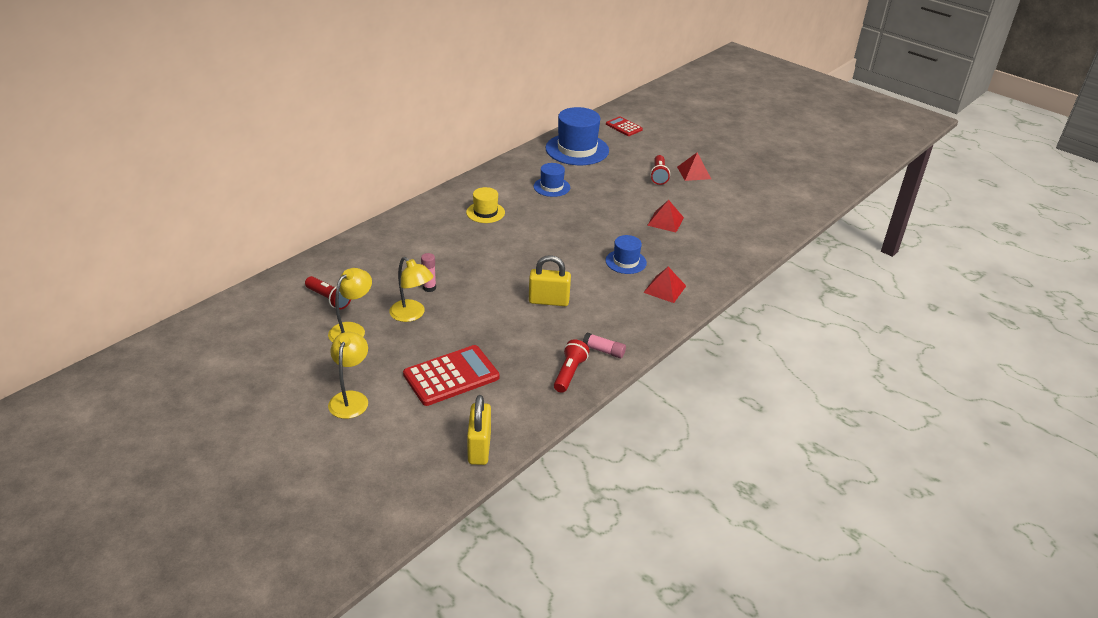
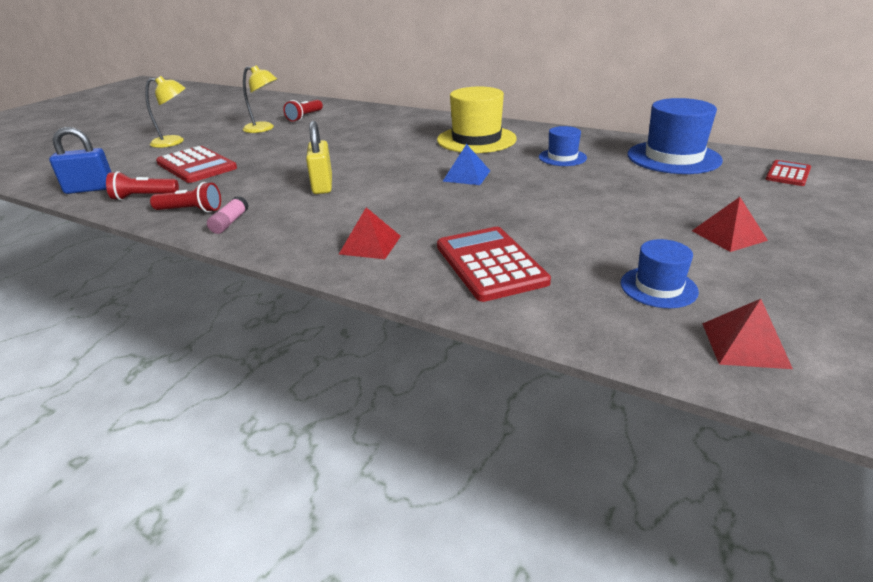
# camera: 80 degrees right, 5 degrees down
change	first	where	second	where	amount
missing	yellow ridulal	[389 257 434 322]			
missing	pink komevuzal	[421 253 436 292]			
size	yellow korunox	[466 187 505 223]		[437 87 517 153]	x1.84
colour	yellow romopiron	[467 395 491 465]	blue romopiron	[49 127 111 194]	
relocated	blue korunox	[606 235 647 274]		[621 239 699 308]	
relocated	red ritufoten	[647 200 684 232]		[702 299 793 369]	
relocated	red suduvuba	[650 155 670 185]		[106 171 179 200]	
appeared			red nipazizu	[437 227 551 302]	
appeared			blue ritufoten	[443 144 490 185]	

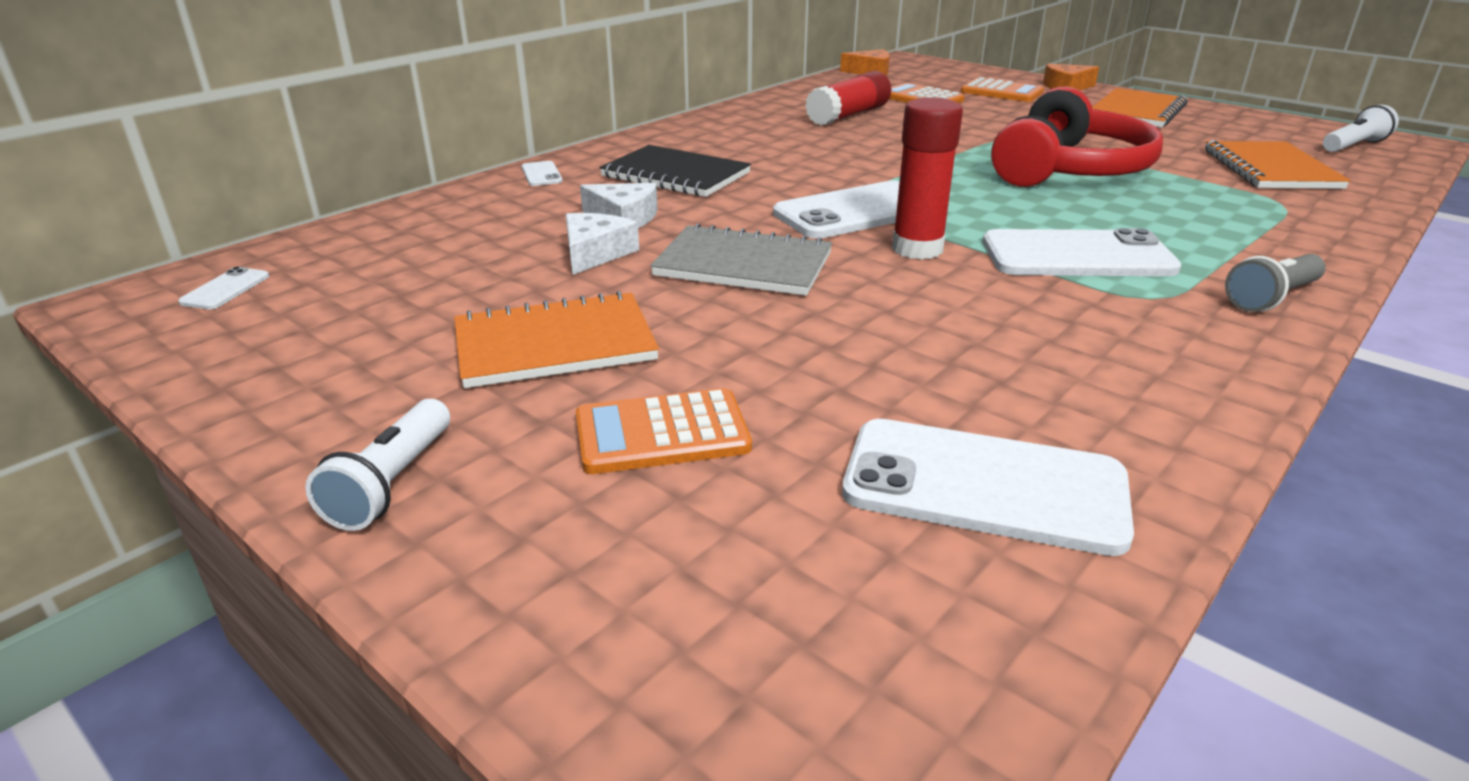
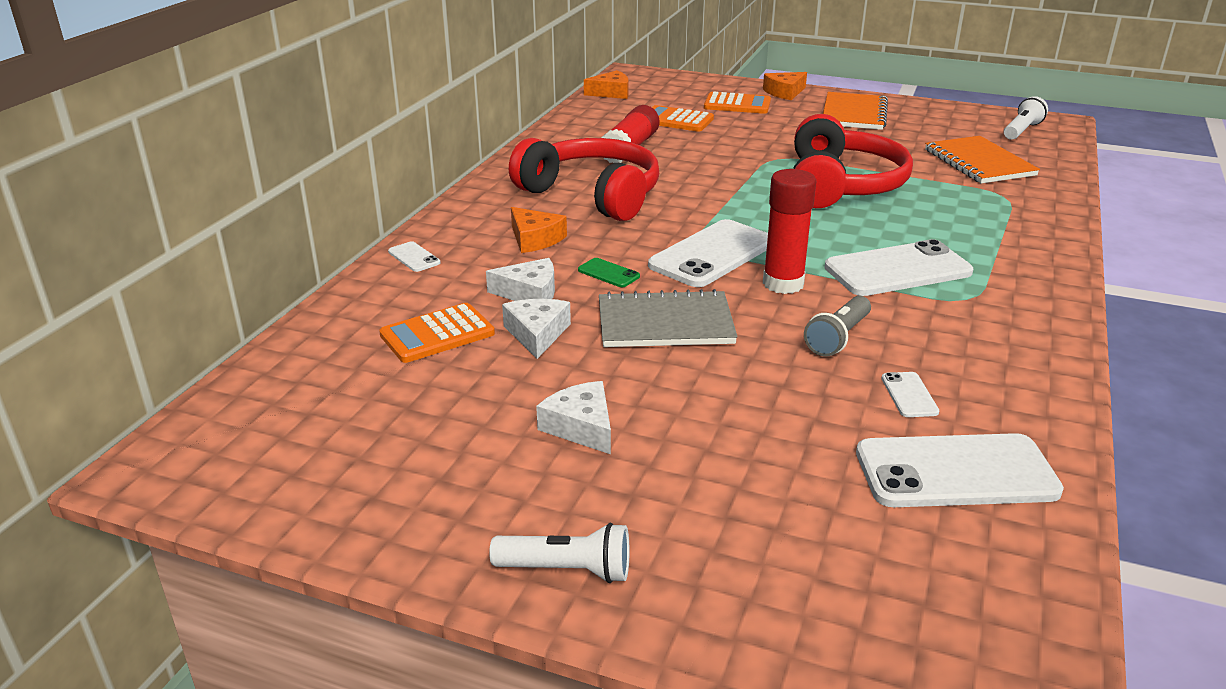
# camera: 20 degrees left, 0 degrees up
change	first	where	second	where	amount
relocated	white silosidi	[178 267 269 310]		[882 372 939 417]	
spun	white suduvuba	[305 399 450 531]		[489 523 629 583]	75 degrees counterclockwise
exchanged	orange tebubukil	[454 291 659 388]	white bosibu	[536 381 611 454]	
relocated	orange nipazizu	[576 388 752 474]		[379 303 495 363]	
exchanged	black tebubukil	[599 145 751 197]	orange bosibu	[511 207 567 253]	
relocated	grey suduvuba	[1225 254 1325 312]		[804 296 871 357]	
appeared			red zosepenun	[509 138 659 221]	
appeared			green silosidi	[578 258 640 287]	

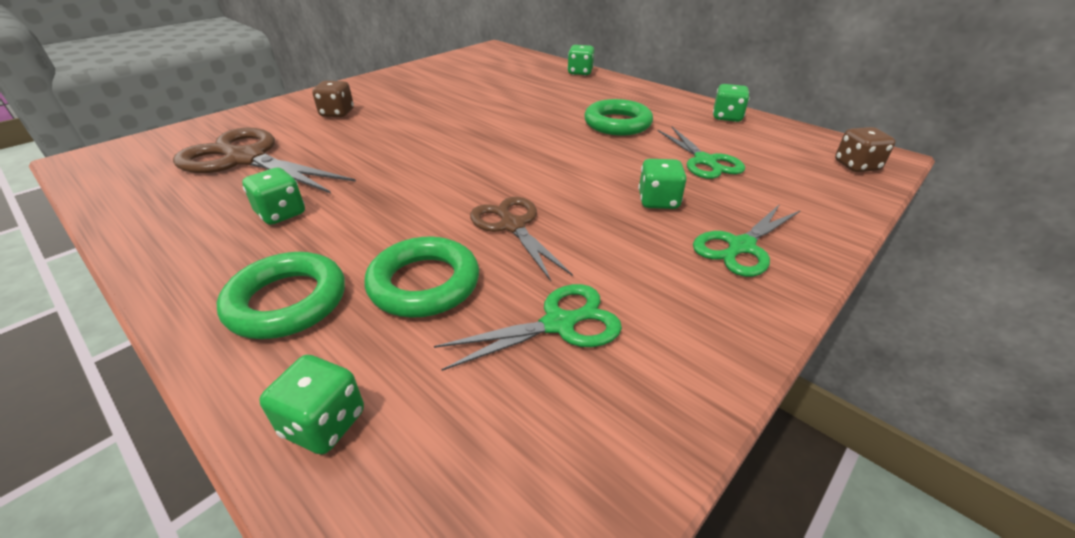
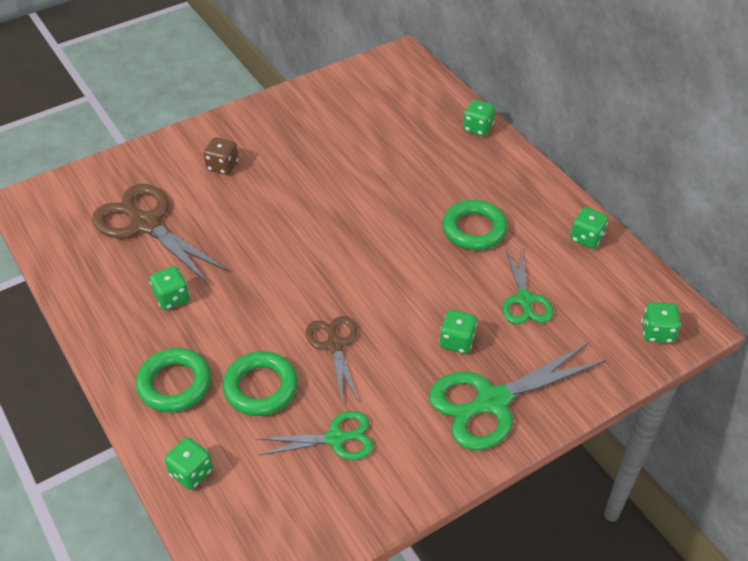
# camera: 15 degrees right, 10 degrees up
change	first	where	second	where	amount
size	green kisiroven	[693 204 801 277]		[429 342 606 450]	x1.68
colour	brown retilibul	[835 127 896 172]	green retilibul	[641 302 681 343]	

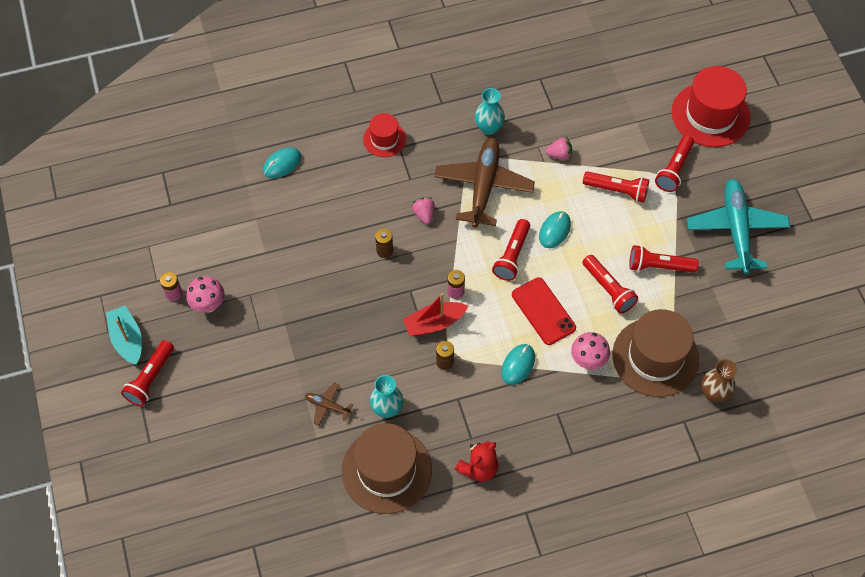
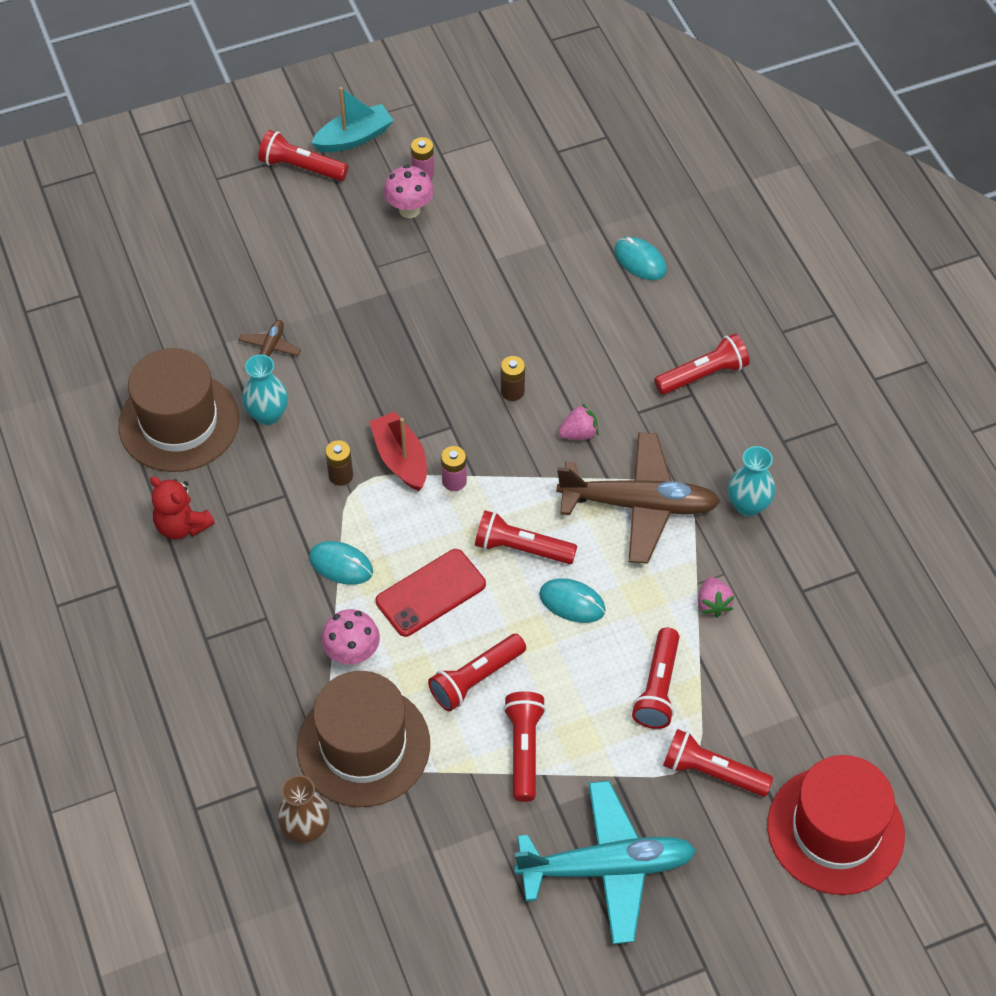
# camera: 85 degrees right, 5 degrees down
change	first	where	second	where	amount
exchanged	red korunox	[363 113 406 157]	red suduvuba	[654 333 750 395]	

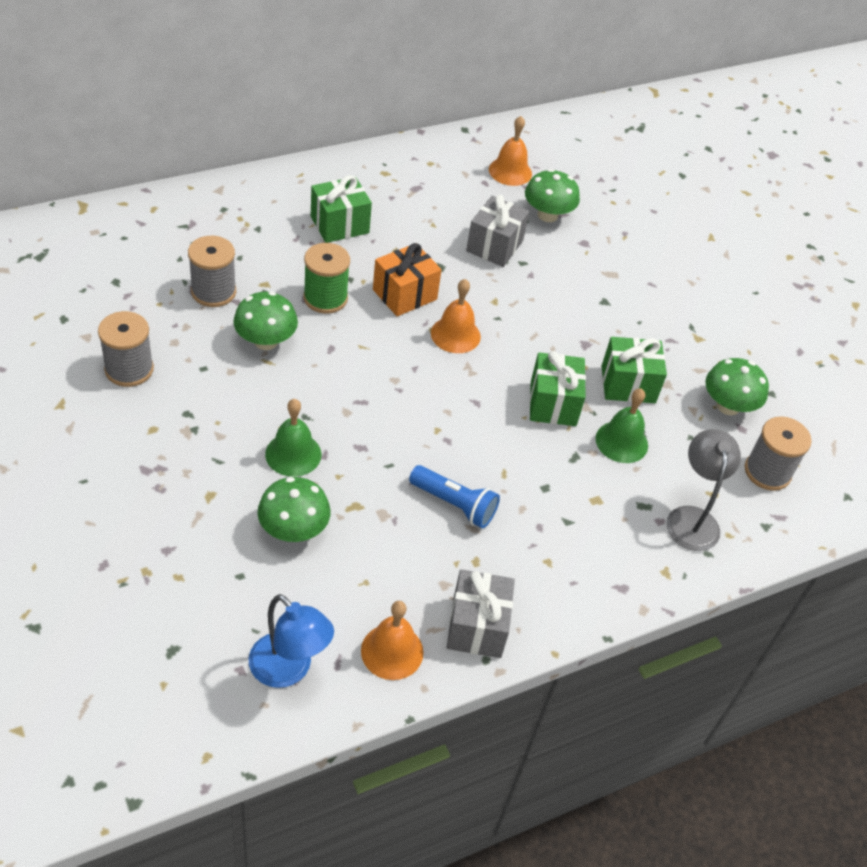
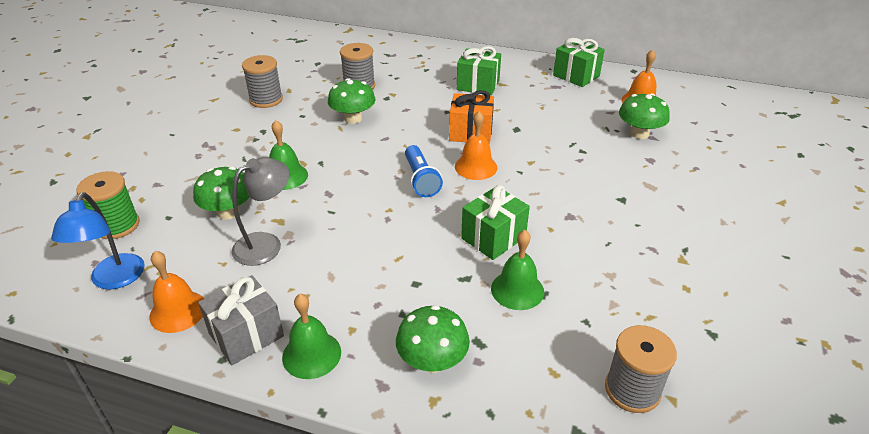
# camera: 50 degrees right, 10 degrees down
change	first	where	second	where	amount
relocated	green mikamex	[303 243 350 314]		[76 171 140 239]	
relocated	blue suduvuba	[409 465 500 528]		[405 145 443 197]	
missing	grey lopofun	[466 195 529 267]			
relocated	green lopofun	[602 337 667 403]		[553 38 605 87]	
relocated	grey ridulal	[666 429 741 551]		[232 157 289 266]	
relocated	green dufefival	[705 358 769 415]		[396 305 470 373]	
appeared			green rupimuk	[282 294 341 379]	

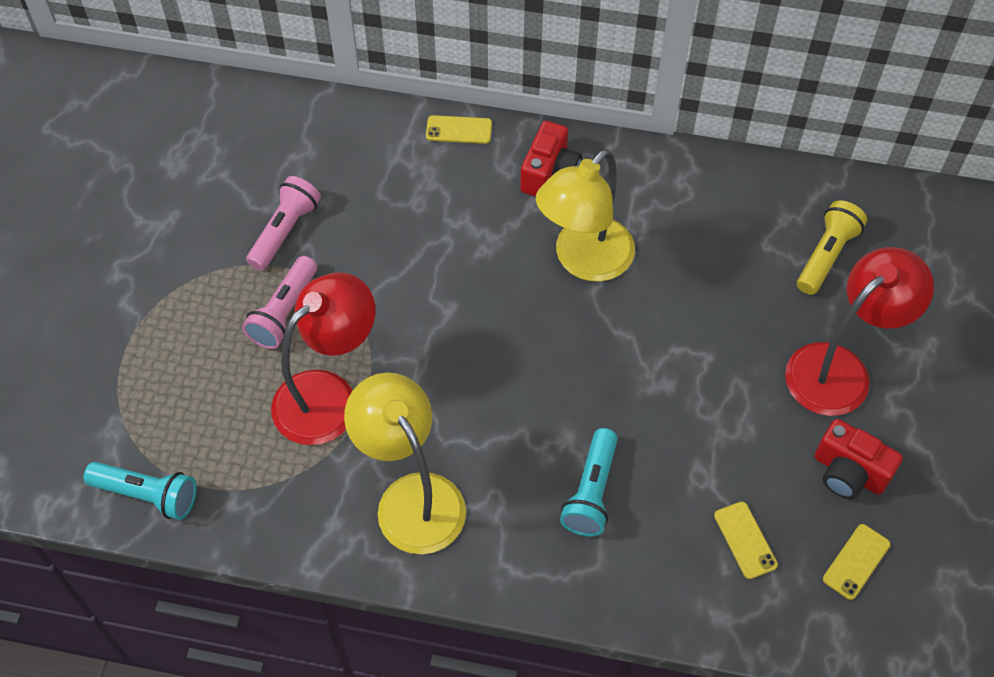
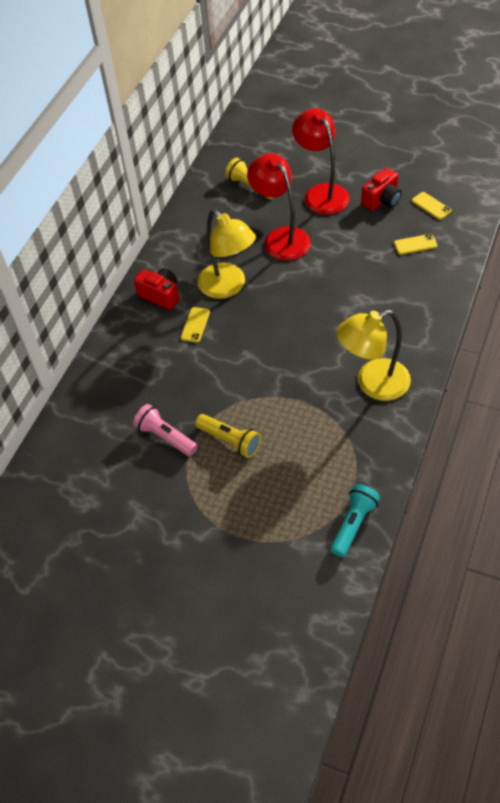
# camera: 75 degrees left, 5 degrees down
change	first	where	second	where	amount
colour	pink suduvuba	[242 256 317 349]	yellow suduvuba	[195 414 261 458]	
relocated	red ridulal	[271 272 375 445]		[247 153 311 260]	
relocated	yellow silosidi	[426 115 492 144]		[181 307 210 343]	
missing	turquoise suduvuba	[560 428 618 537]			

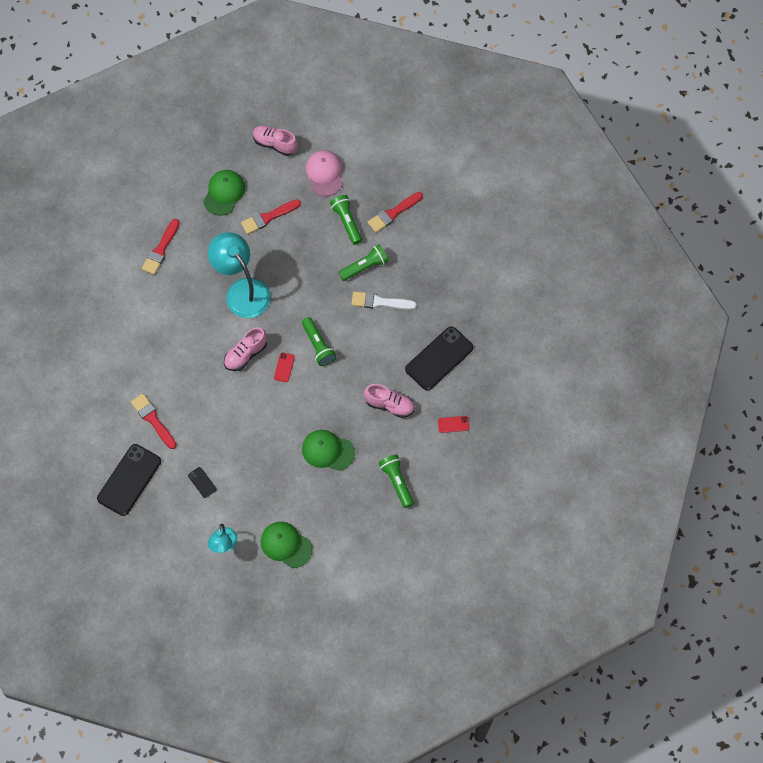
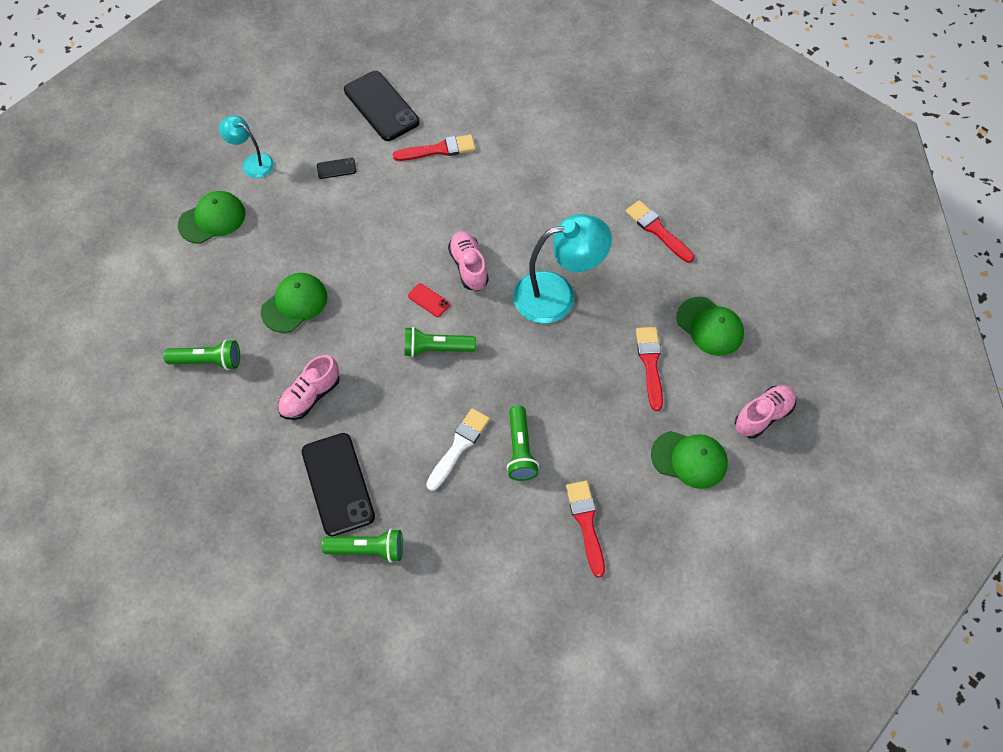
# camera: 115 degrees right, 5 degrees down
change	first	where	second	where	amount
colour	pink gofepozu	[306 150 342 196]	green gofepozu	[651 431 728 489]	
relocated	green suduvuba	[330 195 362 245]		[322 529 403 562]	
missing	red silosidi	[438 416 469 433]			

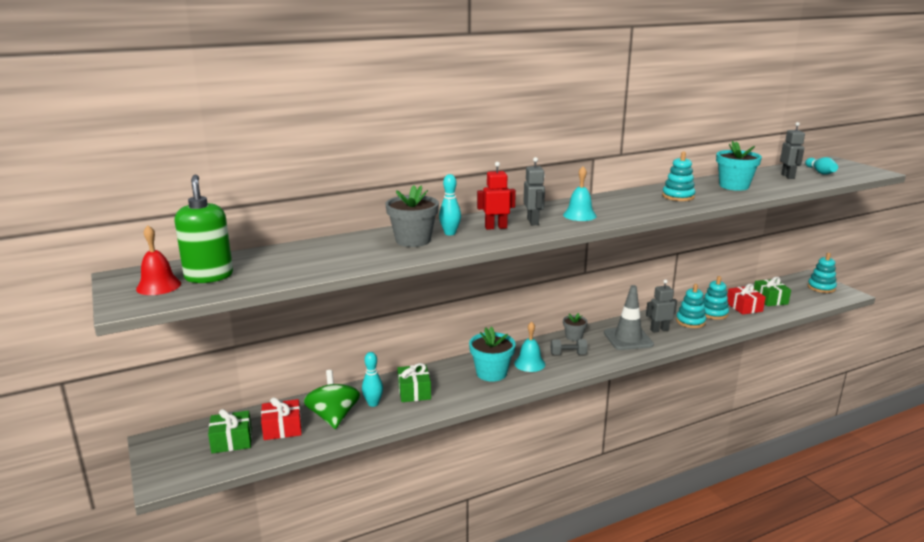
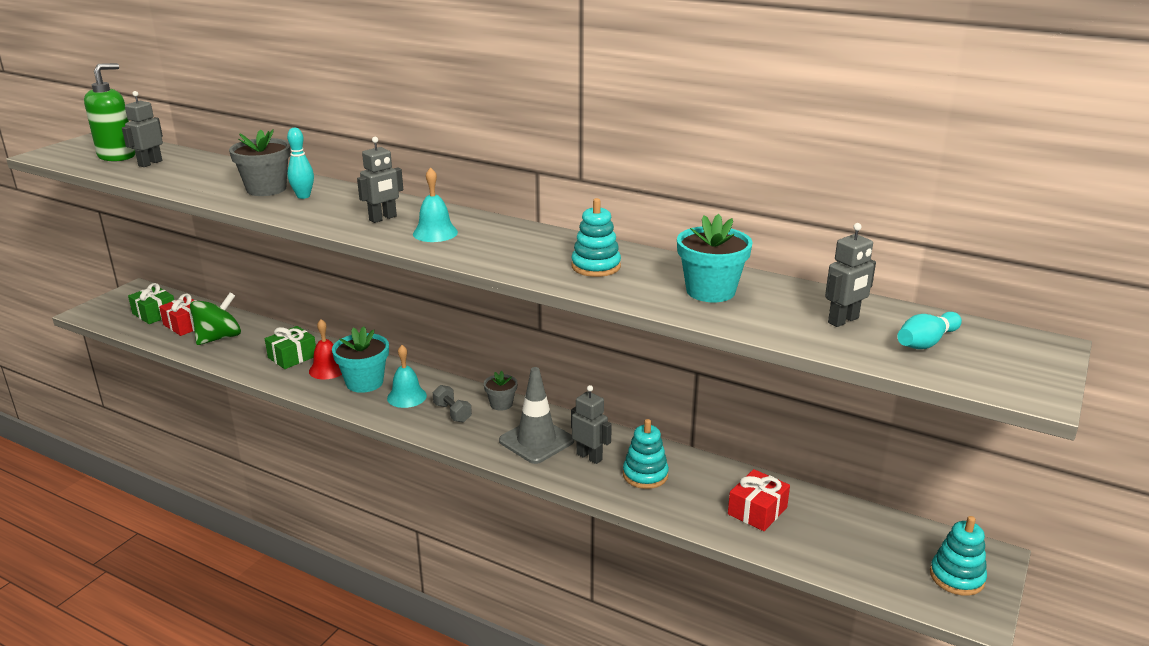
# camera: 55 degrees right, 5 degrees up
change	first	where	second	where	amount
relocated	red rupimuk	[136 225 181 295]		[309 319 342 380]	
missing	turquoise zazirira	[362 352 383 407]			
missing	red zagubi	[477 162 516 230]			
missing	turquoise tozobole	[704 276 729 320]			
missing	green lopofun	[754 277 791 306]			
appeared			grey zagubi	[122 91 163 167]	

